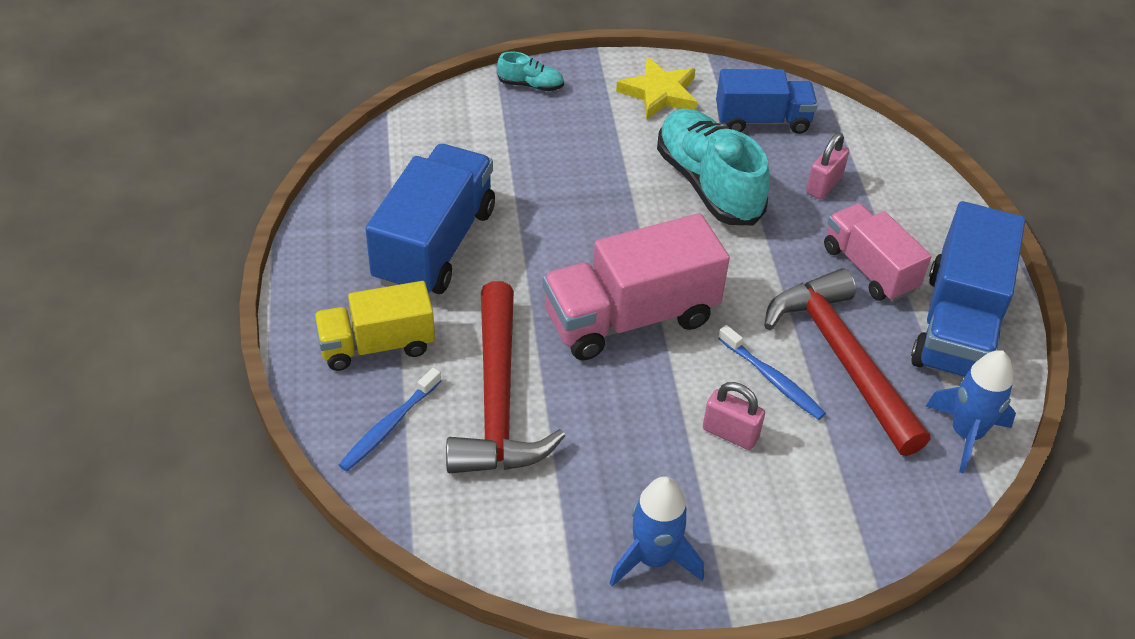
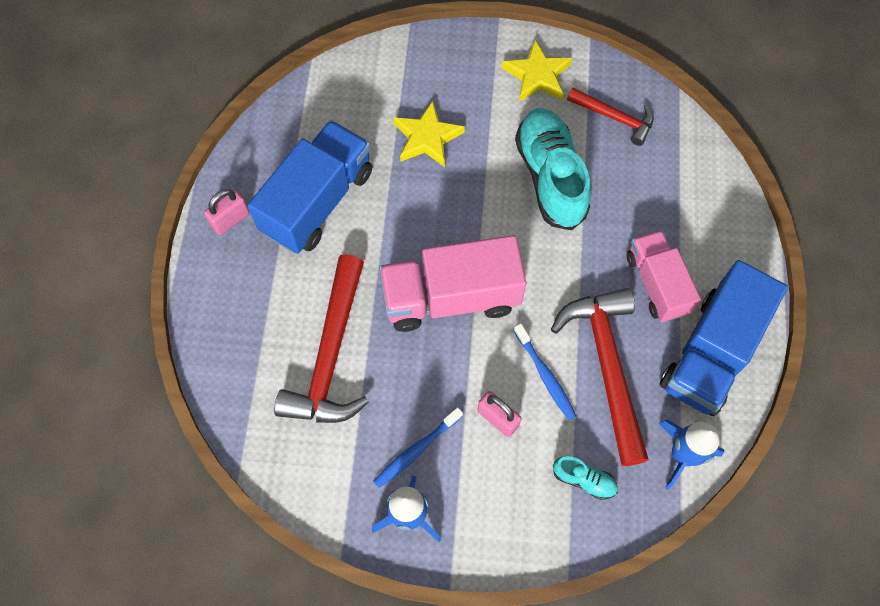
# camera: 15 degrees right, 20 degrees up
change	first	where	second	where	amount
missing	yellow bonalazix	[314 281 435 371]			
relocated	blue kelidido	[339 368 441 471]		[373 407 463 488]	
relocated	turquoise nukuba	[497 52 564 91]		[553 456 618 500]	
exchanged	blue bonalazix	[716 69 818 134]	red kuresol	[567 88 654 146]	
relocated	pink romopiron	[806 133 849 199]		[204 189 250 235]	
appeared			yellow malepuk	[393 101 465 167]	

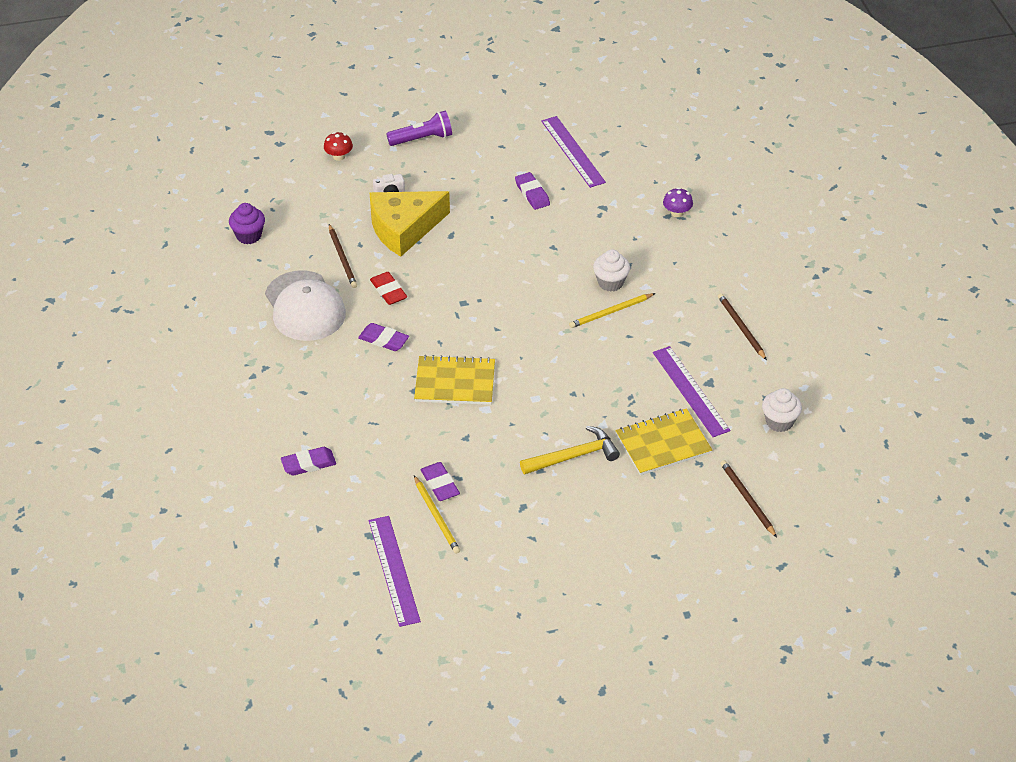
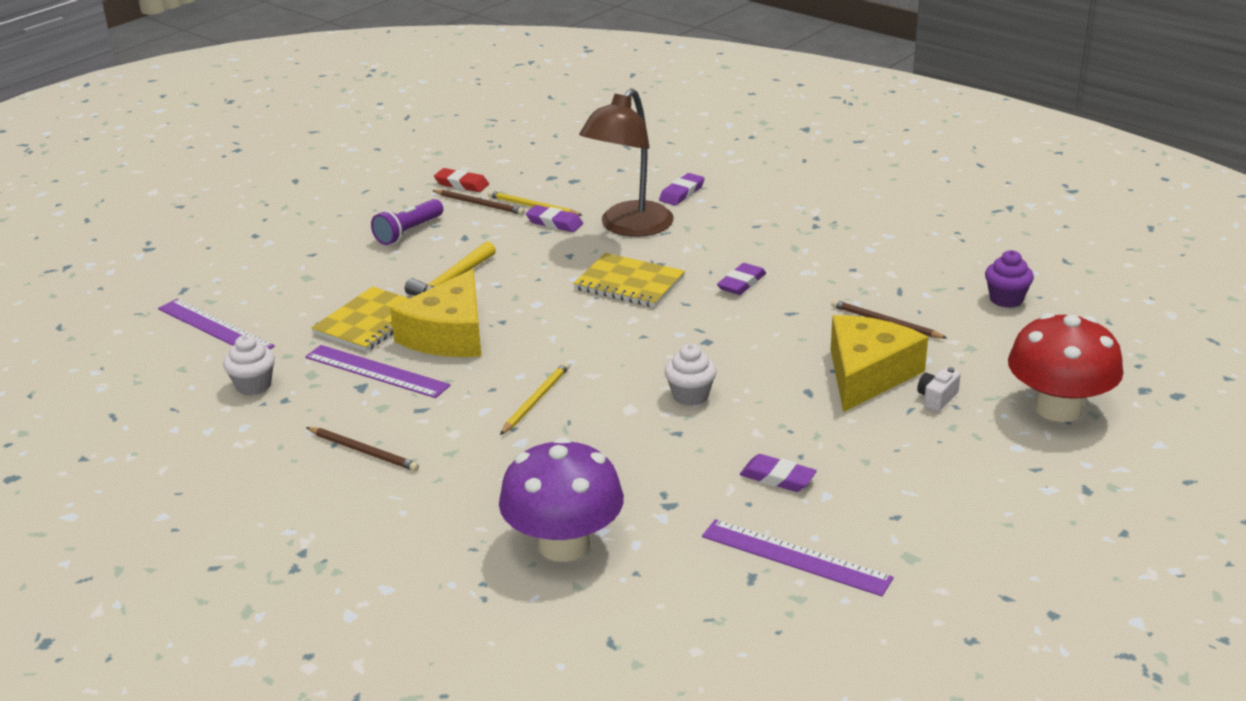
# camera: 145 degrees right, 15 degrees down
change	first	where	second	where	amount
missing	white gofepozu	[265 270 346 341]			
size	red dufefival	[324 132 353 161]		[1008 313 1123 422]	x2.47
spun	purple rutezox	[358 323 409 351]		[717 263 766 295]	45 degrees counterclockwise
relocated	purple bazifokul	[369 516 421 627]		[158 299 275 349]	
relocated	red rutezox	[370 272 407 305]		[434 168 489 192]	
relocated	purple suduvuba	[386 111 452 146]		[371 199 443 245]	
spun	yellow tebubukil	[414 355 495 405]		[573 253 685 307]	60 degrees clockwise
relocated	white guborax	[593 250 630 292]		[664 344 717 406]	
size	purple dufefival	[663 187 693 217]		[499 437 624 562]	x2.47
relocated	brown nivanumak	[720 460 777 537]		[432 190 525 215]	
appeared			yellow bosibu	[390 269 481 357]	
appeared			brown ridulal	[579 88 674 237]	

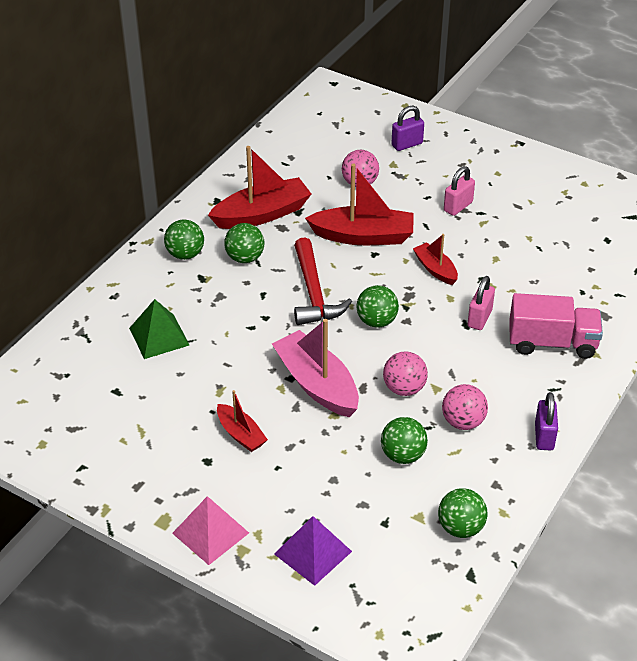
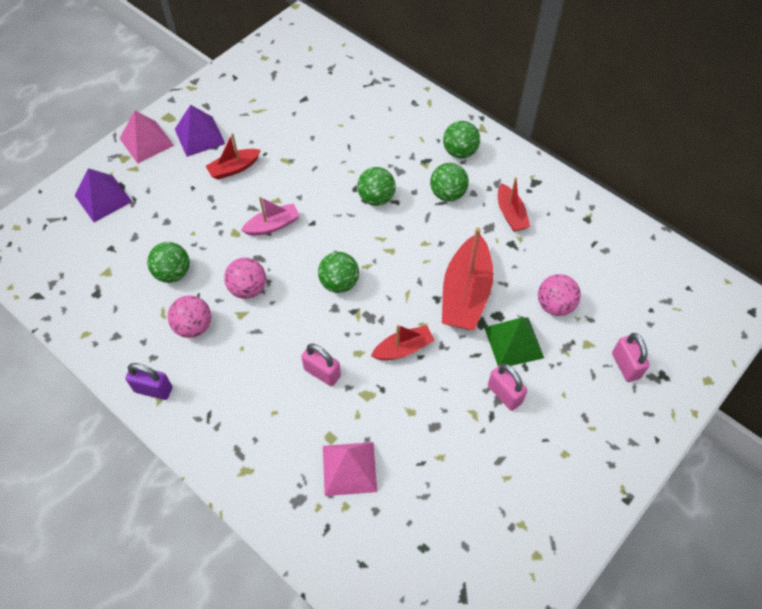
# camera: 100 degrees right, 15 degrees up
change	first	where	second	where	amount
relocated	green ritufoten	[129 299 189 359]		[484 317 544 366]	
size	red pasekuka	[208 146 311 229]		[498 177 530 232]	x0.56
size	pink pasekuka	[272 319 359 417]		[241 196 300 236]	x0.56
missing	red kuresol	[294 237 352 325]			
colour	purple romopiron	[391 106 424 151]	pink romopiron	[612 333 650 382]	
relocated	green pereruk	[438 488 488 538]		[357 167 396 206]	
missing	pink bonalazix	[509 293 603 359]			
appeared			purple ritufoten	[175 105 225 157]	
appeared			pink ritufoten	[323 442 377 496]	

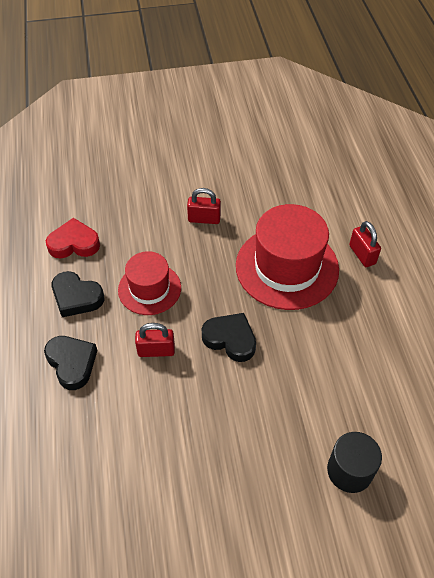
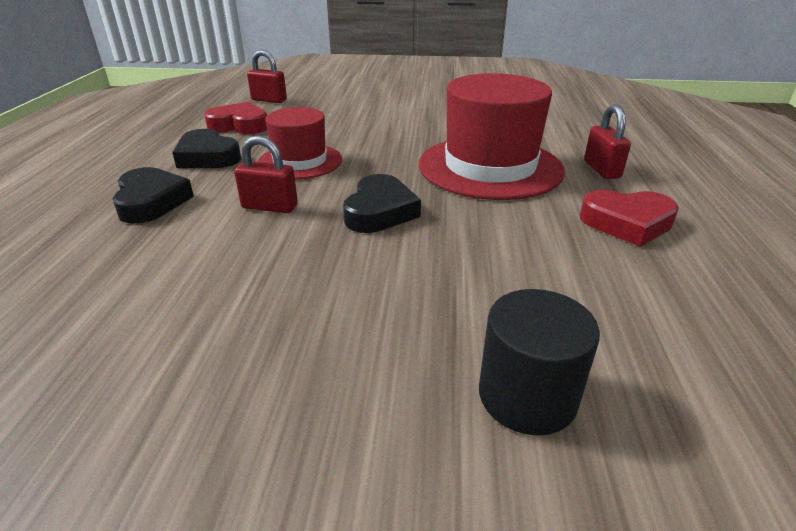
# camera: 15 degrees right, 20 degrees down
change	first	where	second	where	amount
relocated	red romopiron	[187 188 221 224]		[247 50 287 103]	
spun	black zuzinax	[202 313 256 362]		[343 174 421 233]	60 degrees clockwise
appeared			red zuzinax	[580 190 679 247]	

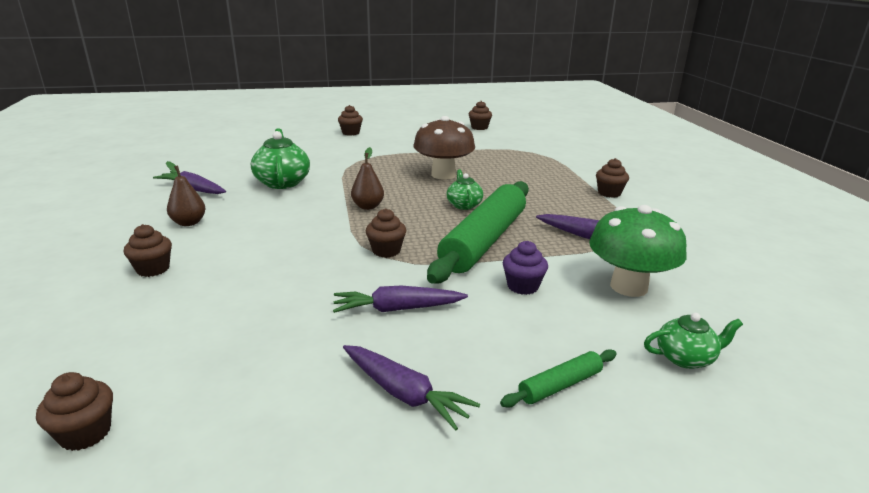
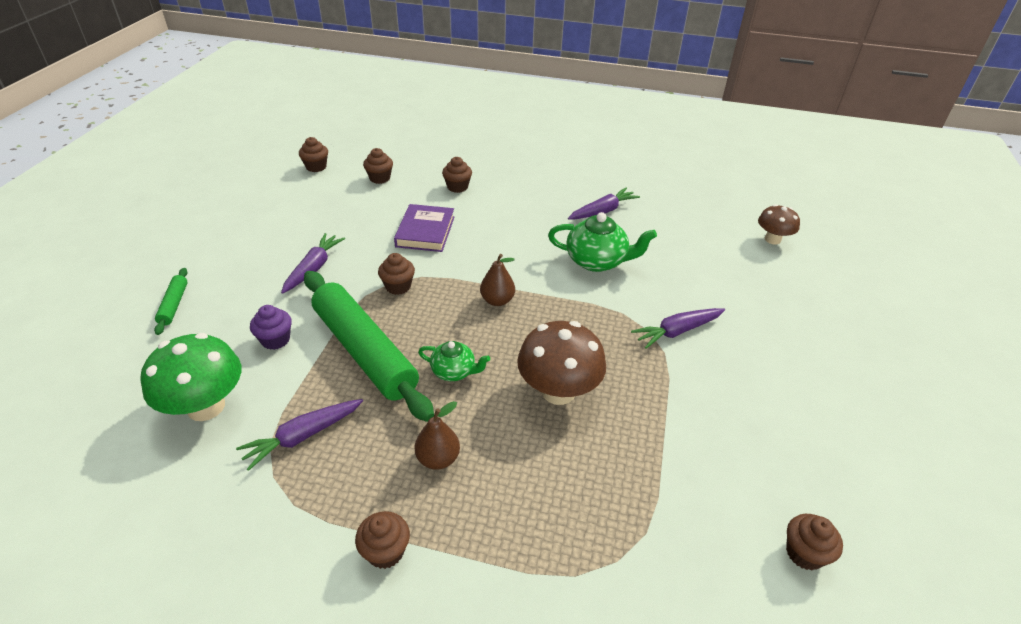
# camera: 115 degrees right, 15 degrees up
change	first	where	second	where	amount
relocated	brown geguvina	[166 161 205 226]		[414 401 460 470]	
relocated	brown guborax	[338 105 363 136]		[363 148 393 184]	
relocated	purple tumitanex	[343 345 480 431]		[631 308 725 349]	
missing	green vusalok	[644 313 743 369]			
appeared			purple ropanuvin	[394 204 454 252]	
appeared			brown dufefival	[758 204 800 245]	

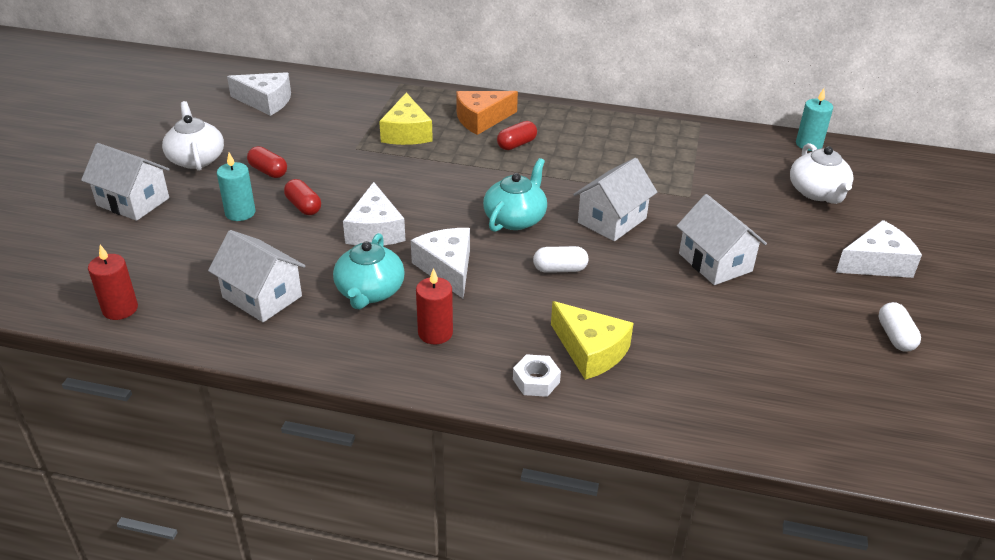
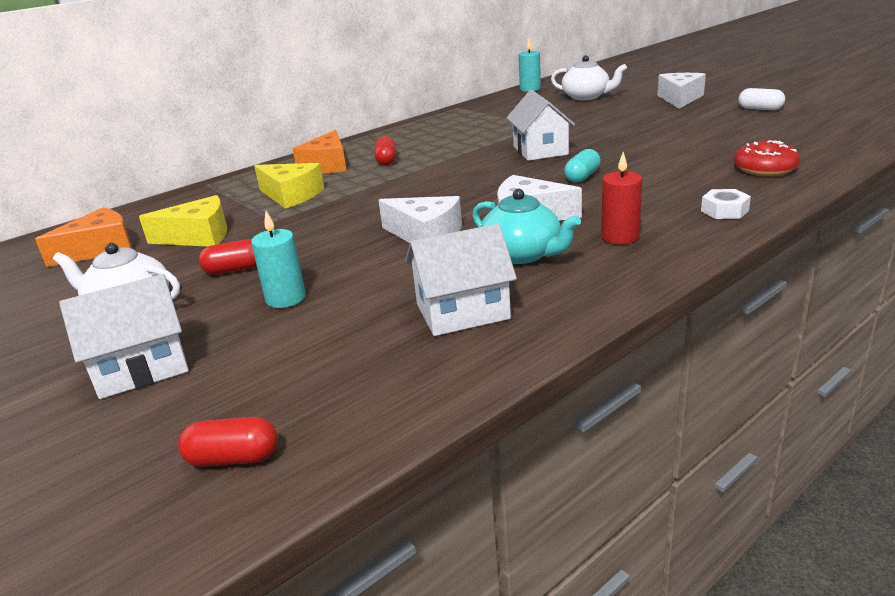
# camera: 50 degrees left, 10 degrees down
change	first	where	second	where	amount
missing	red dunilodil	[88 245 138 320]			
colour	white bosibu	[227 72 291 116]	orange bosibu	[35 208 132 267]	
relocated	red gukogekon	[284 179 321 215]		[178 417 278 467]	
missing	turquoise vusalok	[483 158 547 232]			
colour	white gukogekon	[533 246 588 273]	turquoise gukogekon	[564 149 601 183]	
relocated	yellow bosibu	[551 301 634 380]		[139 195 227 247]	
missing	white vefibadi	[677 194 767 285]			
appeared			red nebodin	[734 140 800 176]	

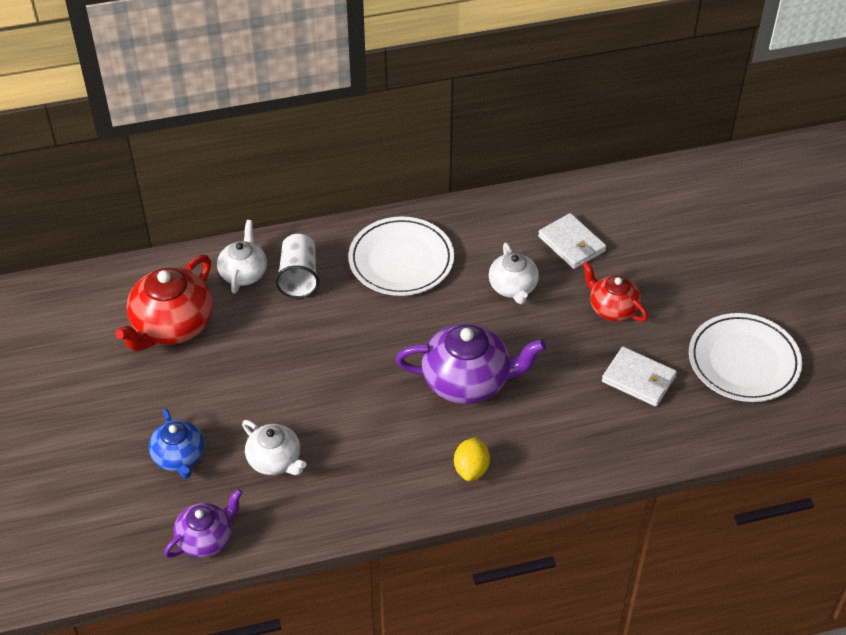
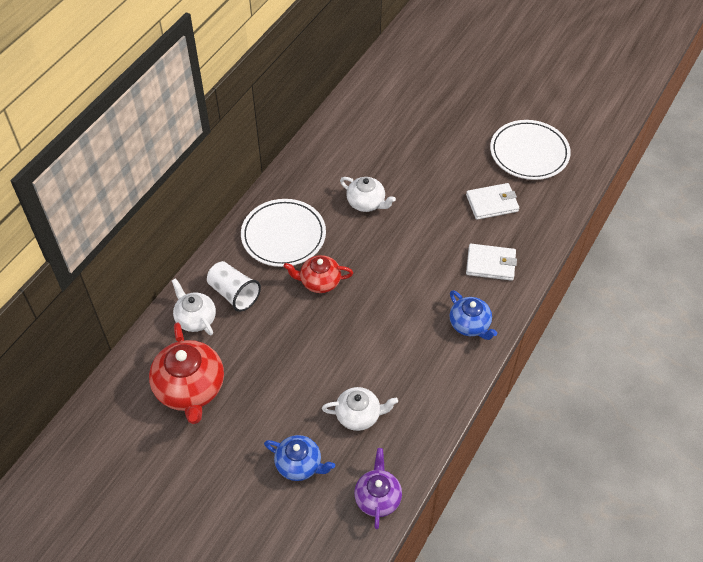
# camera: 45 degrees left, 5 degrees up
change	first	where	second	where	amount
missing	purple vusalok	[396 323 546 404]			
exchanged	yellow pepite	[454 437 490 481]	blue vusalok	[449 290 497 340]	
relocated	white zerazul	[538 213 606 269]		[466 244 517 281]	
relocated	red vusalok	[582 261 648 322]		[284 255 353 293]	

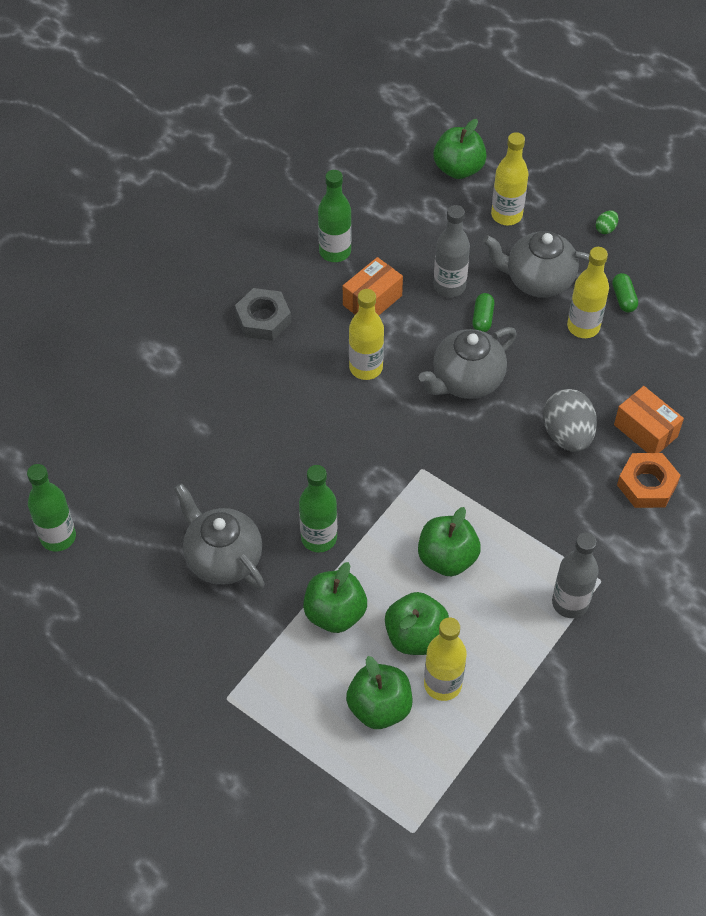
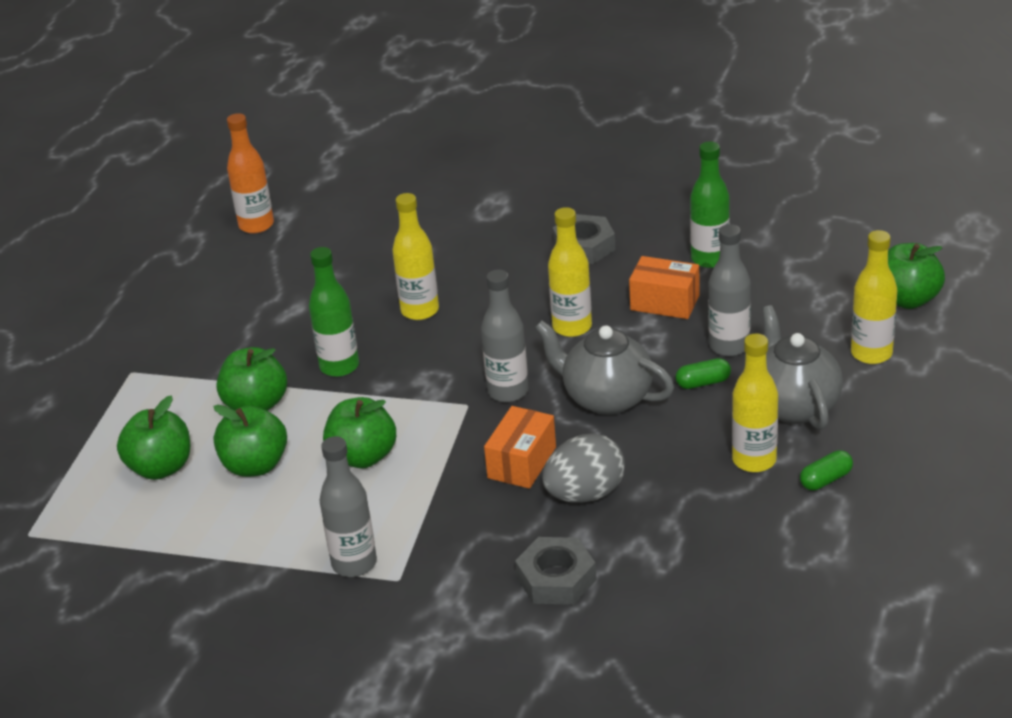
# camera: 70 degrees right, 20 degrees down
change	first	where	second	where	amount
colour	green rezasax	[27 464 76 552]	orange rezasax	[227 113 274 234]	
missing	grey vusalok	[174 483 264 590]			
relocated	yellow rezasax	[424 617 467 701]		[392 193 439 320]	
missing	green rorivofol	[596 210 618 234]			
relocated	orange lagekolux	[614 386 684 453]		[484 406 556 489]	
colour	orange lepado	[617 453 681 508]	grey lepado	[515 537 597 605]	
appeared			grey rezasax	[481 270 528 402]	

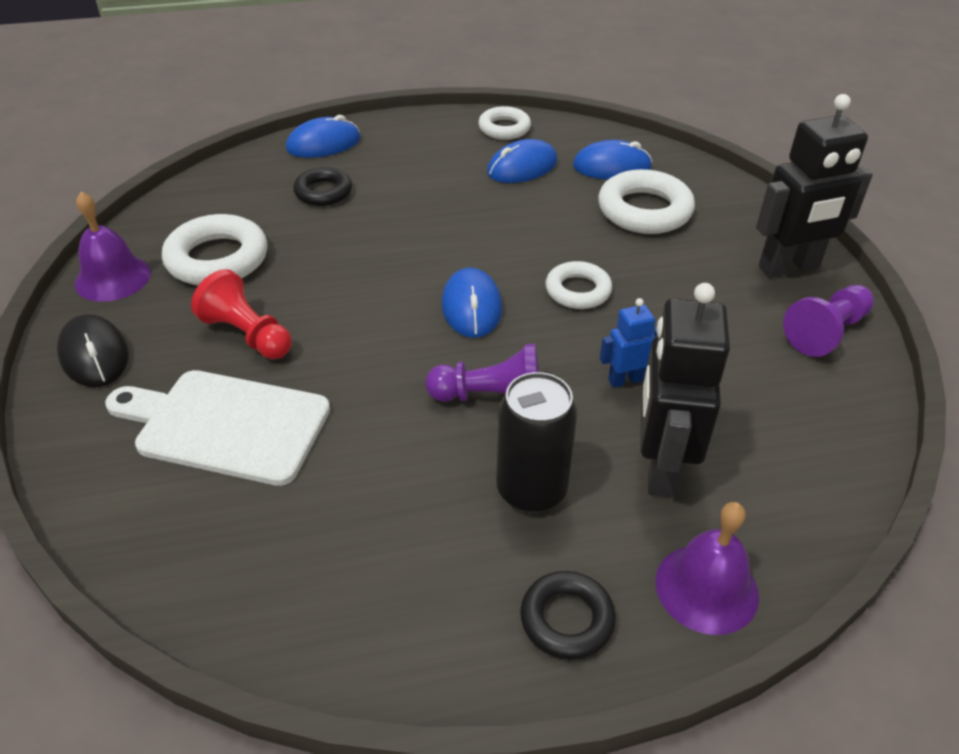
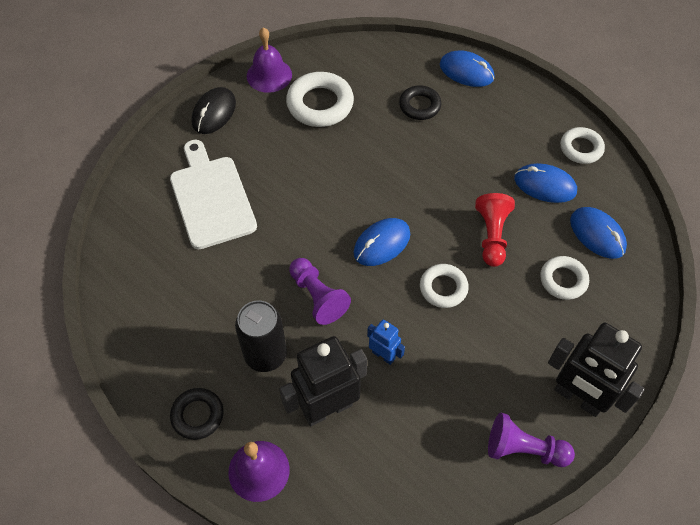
# camera: 55 degrees right, 15 degrees up
change	first	where	second	where	amount
relocated	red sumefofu	[191 269 292 359]		[475 193 515 267]	
size	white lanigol	[598 169 695 234]		[540 256 589 300]	x0.63

